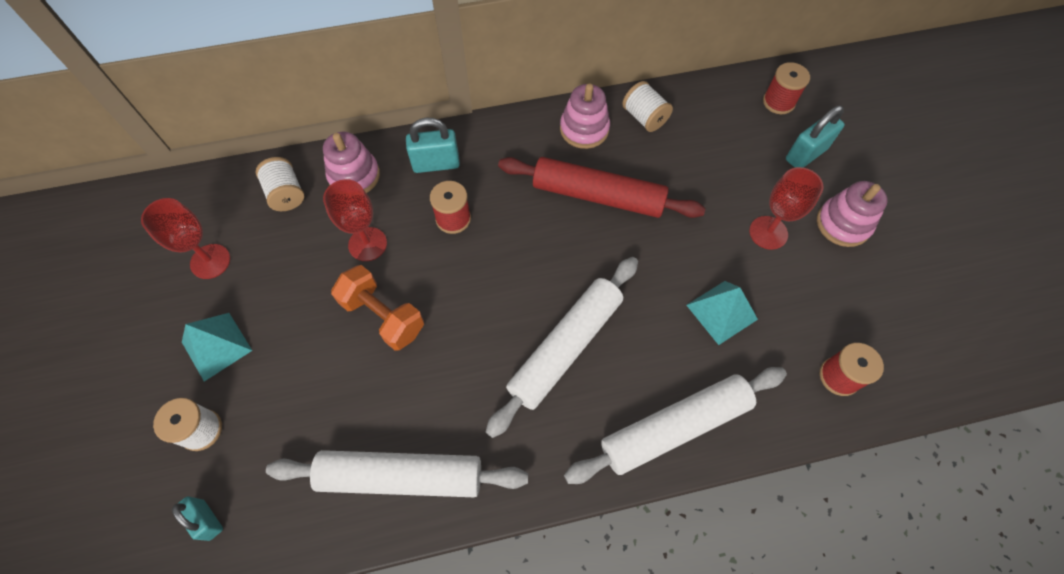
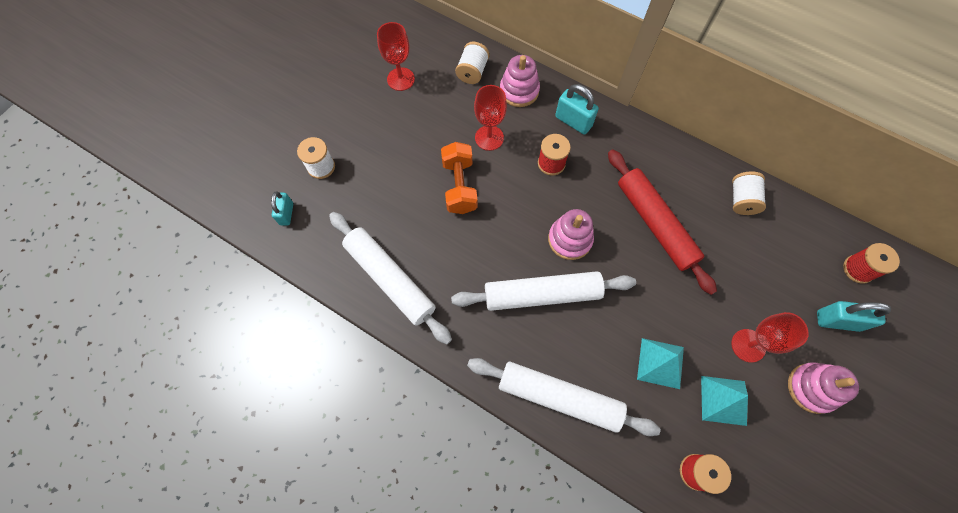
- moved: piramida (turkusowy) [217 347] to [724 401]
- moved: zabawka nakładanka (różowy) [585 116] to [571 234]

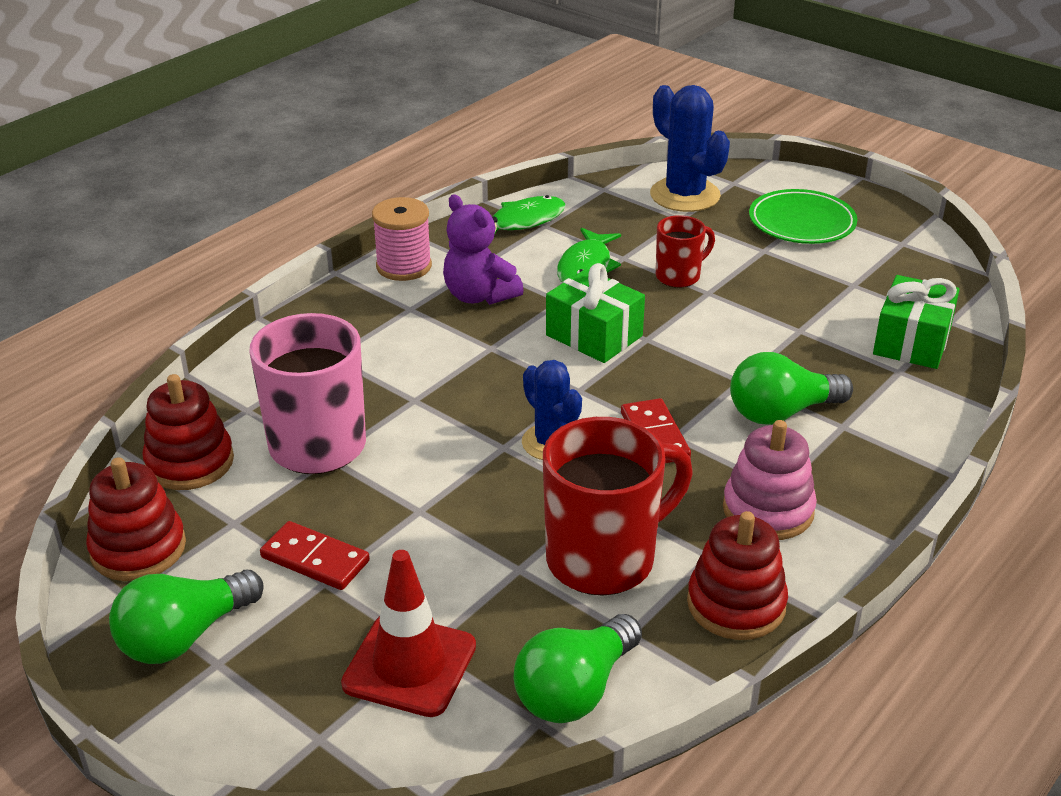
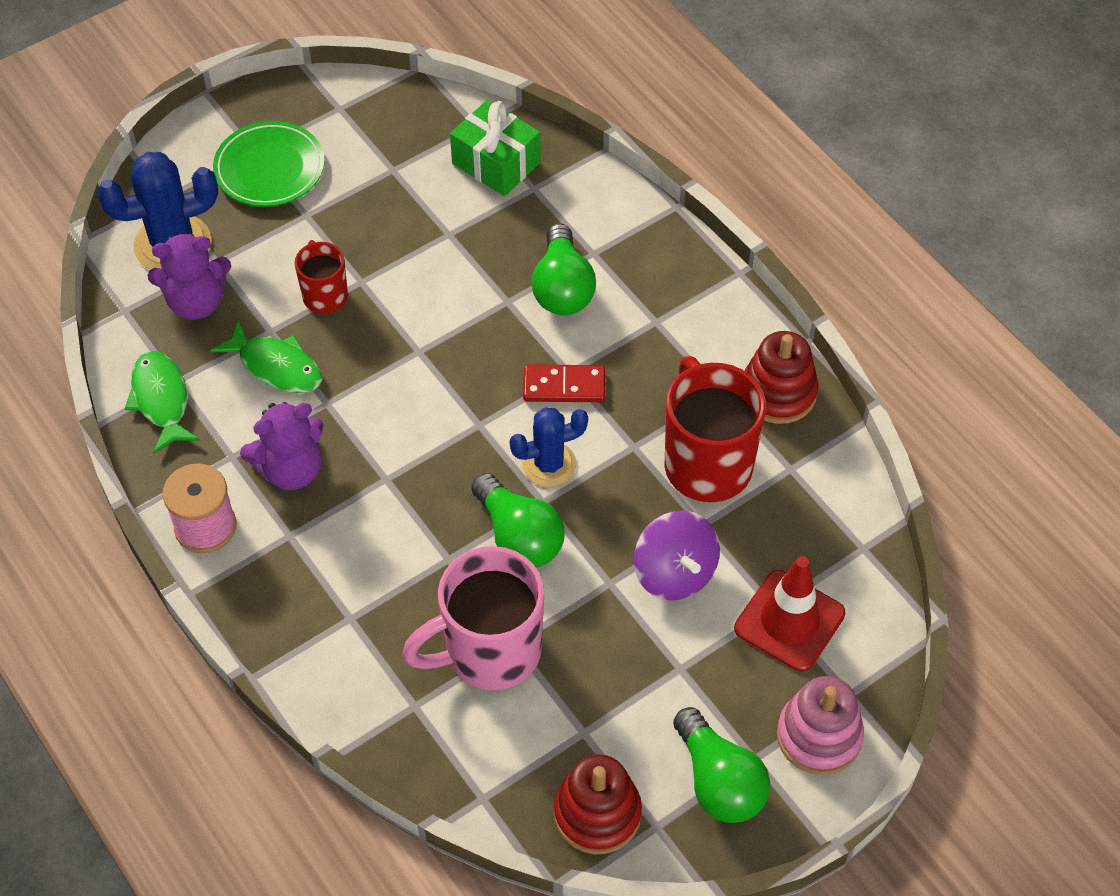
- removed: zabawka nakładanka (czerwony) [188 432]
- removed: kostka domina (czerwony) [315 555]
- moved: żarówka (zielony) [577 668] to [517 520]
- removed: prezent (zielony) [595 313]
- moved: zabawka nakładanka (różowy) [770 480] to [820 725]
- added: miś (fioletowy) [189 276]
- added: bączek (fioletowy) [677 555]

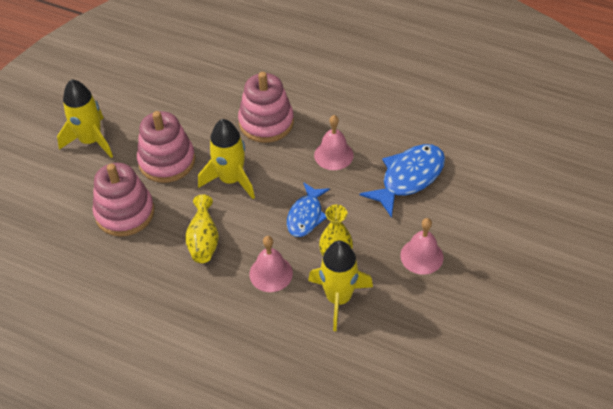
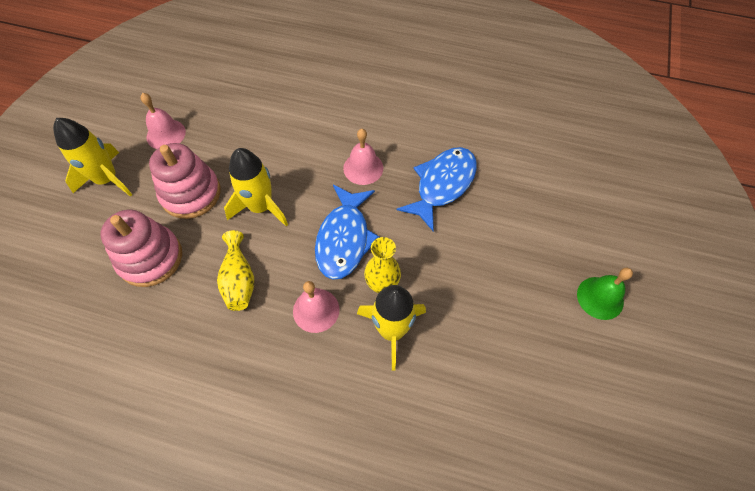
- removed: zabawka nakładanka (różowy) [266 107]
- resized: ryba (niebieski) [308 209] = [347 232] x1.50
- moved: dzwonek (różowy) [422 246] to [163 121]
- added: dzwonek (zielony) [605 294]

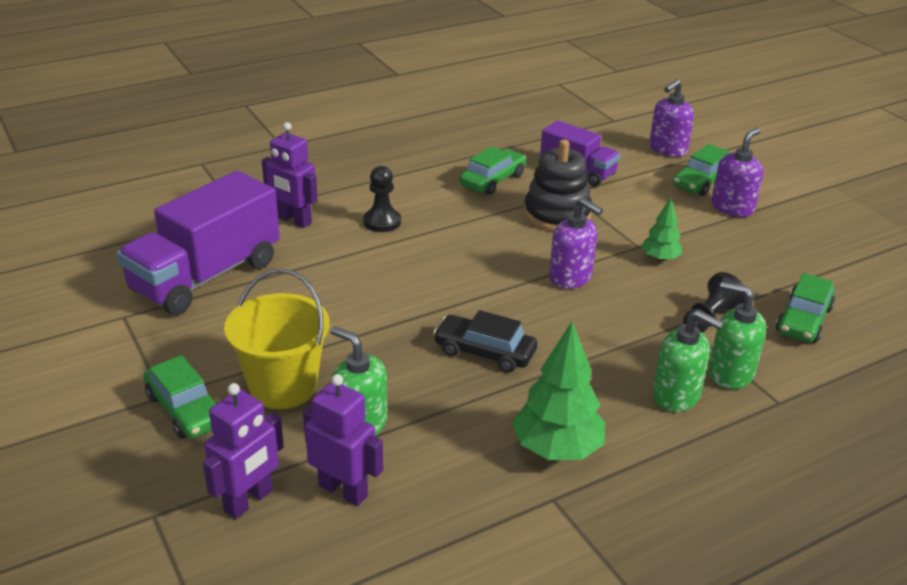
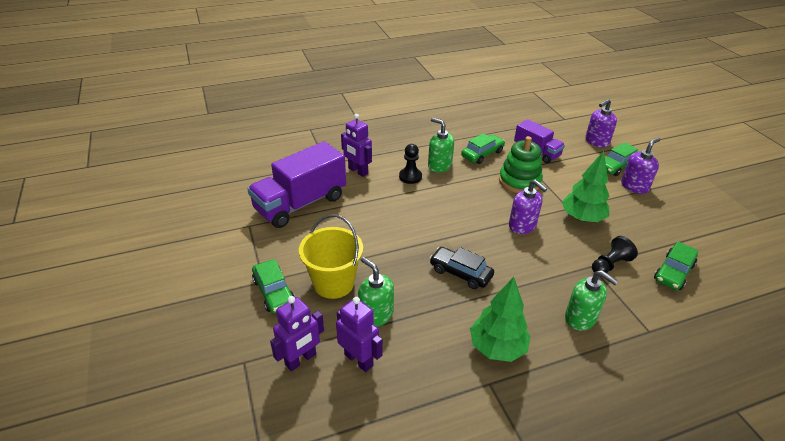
- recoloured: zabawka nakładanka (czarny) [558 185] to zabawka nakładanka (zielony) [521 164]
- resized: drzewko (zielony) [661 229] = [586 186] x1.76
- moved: dozownik mydła (zielony) [737 335] to [441 145]

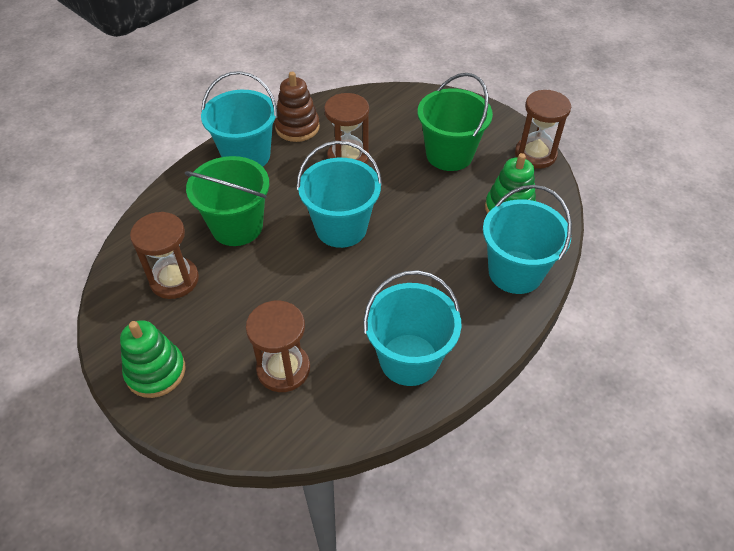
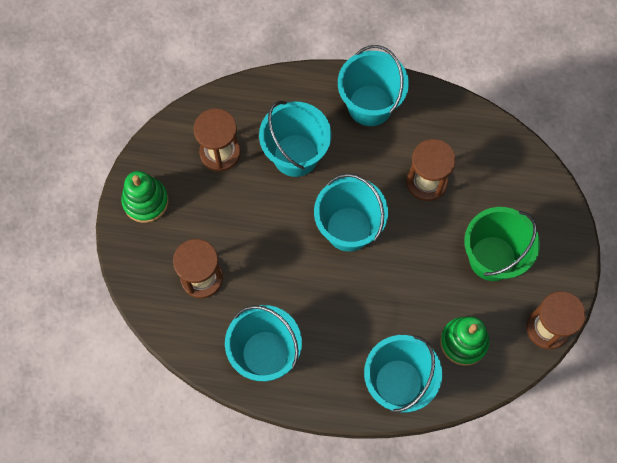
- recoloured: wiadro (zielony) [227 201] to wiadro (turkusowy) [295 139]
- removed: zabawka nakładanka (brązowy) [297 107]

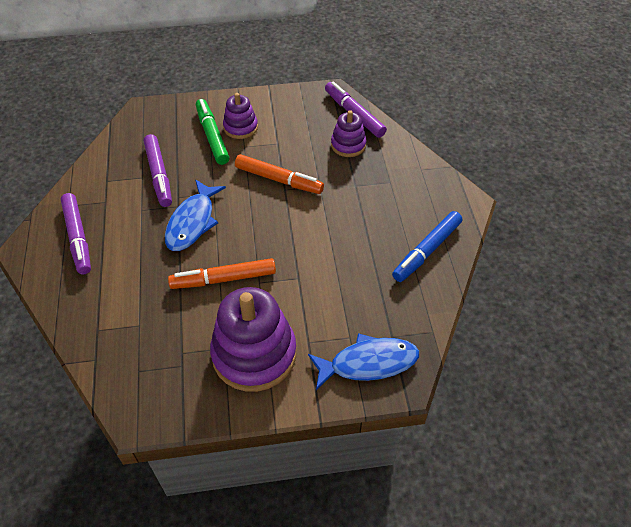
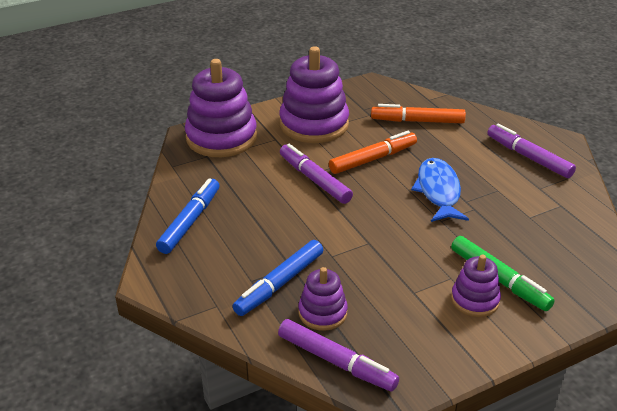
- moved: flamaster (fioletowy) [158 170] to [316 174]
- moved: flamaster (pomarańczowy) [279 174] to [418 113]
- replaced: ryba (niebieski) [363 361] to zabawka nakładanka (fioletowy) [221 108]
- added: flamaster (niebieski) [277 278]

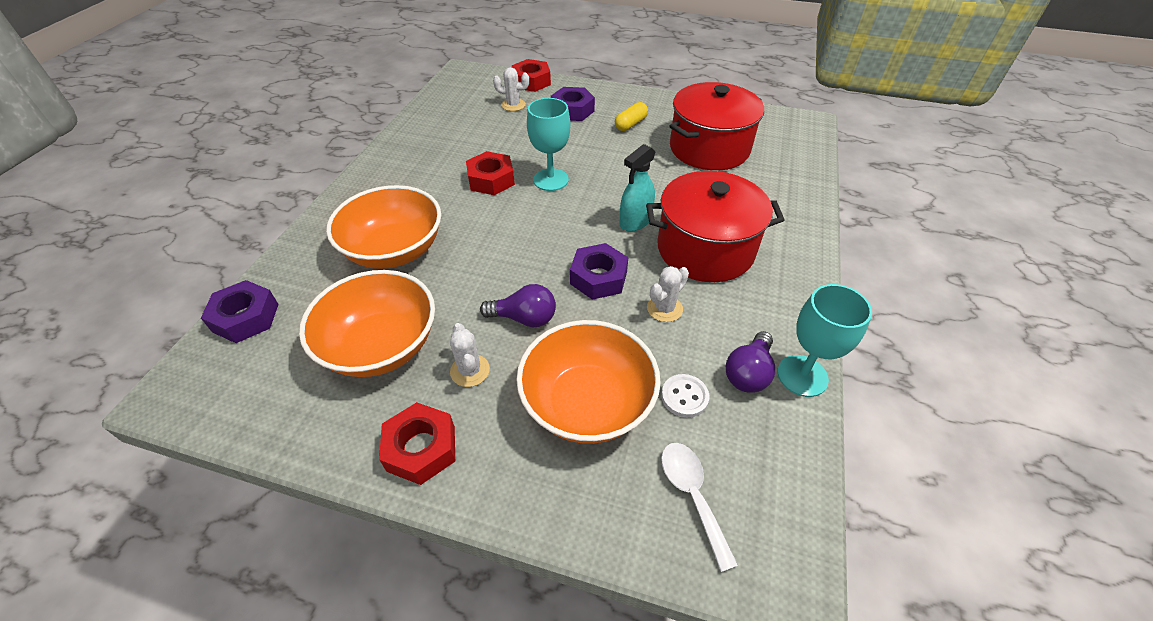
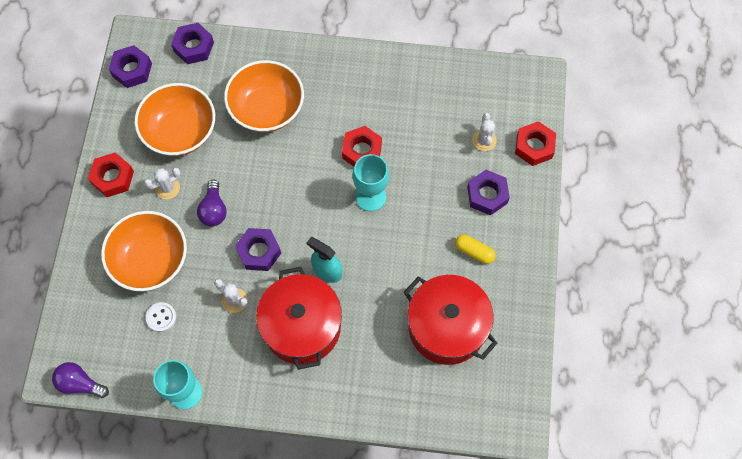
- removed: łyżka (biały) [699 507]
- moved: żarówka (fioletowy) [750 362] to [80 380]
- added: nakrętka (fioletowy) [130 66]

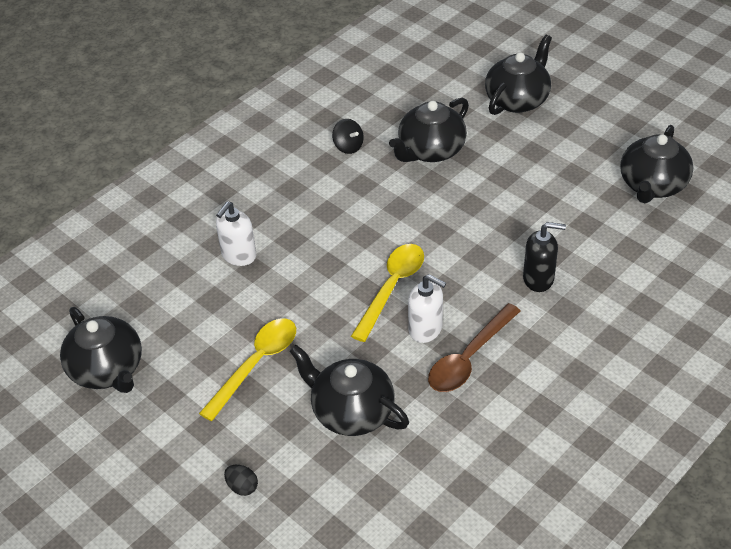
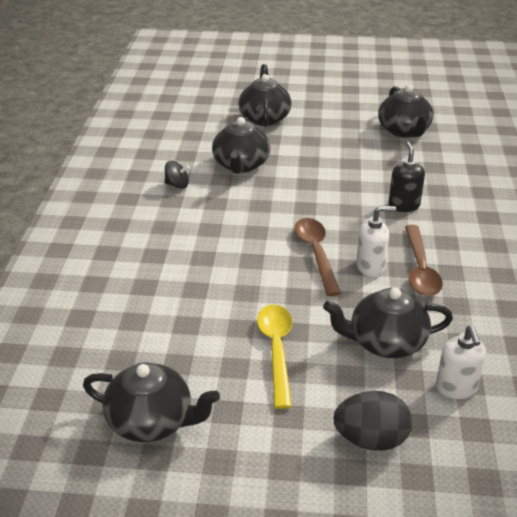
- moved: dozownik mydła (biały) [236 233] to [461 362]
- resized: jajko (czarny) [241 480] = [373 421] x2.05
- recoloured: łyżka (żółty) [387 293] to łyżka (brązowy) [317 257]
- turned: dozownik mydła (czarny) [544 257] = [406 177] 60 degrees counterclockwise

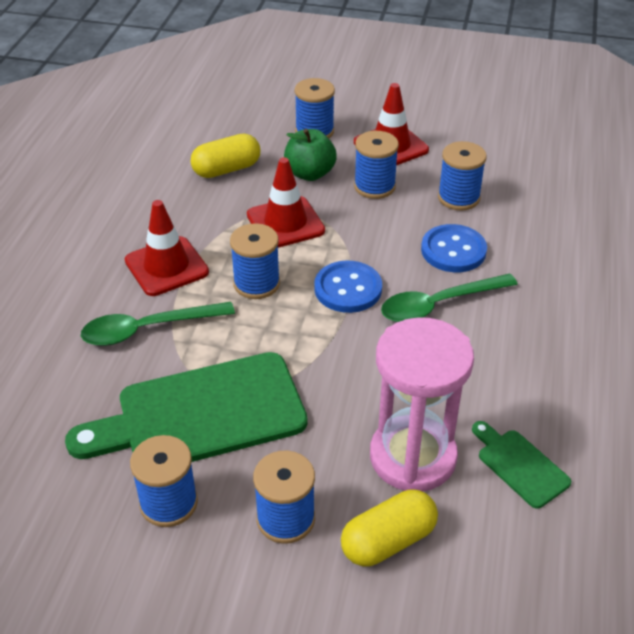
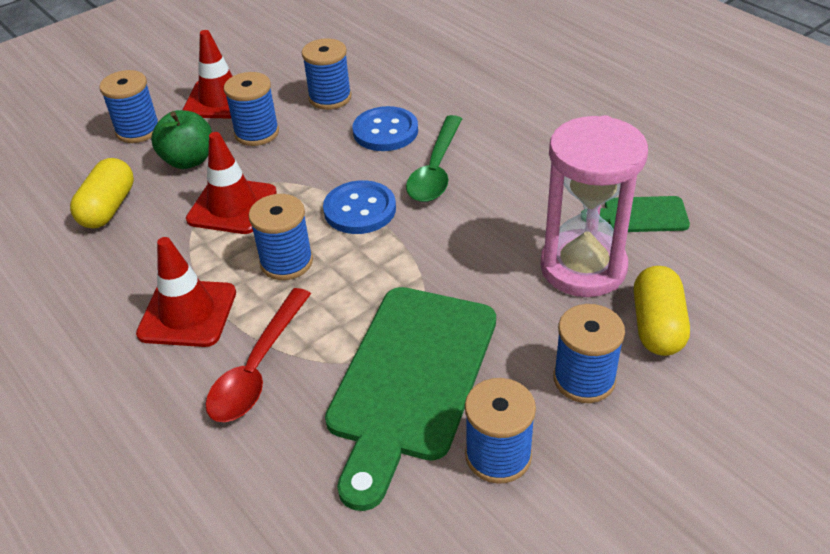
- recoloured: łyżka (zielony) [158 324] to łyżka (czerwony) [258 355]

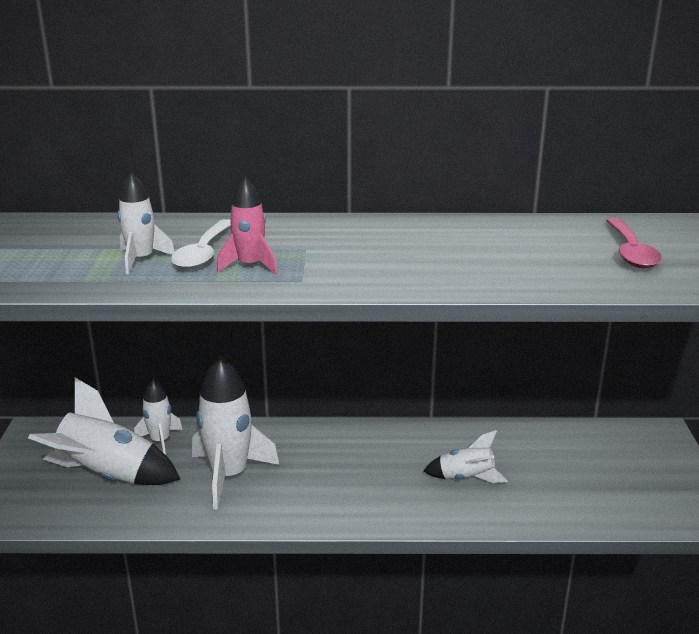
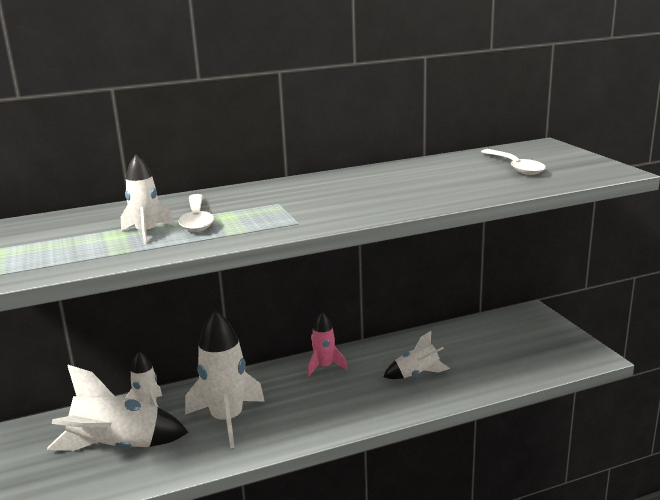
- moved: rakieta (różowy) [247 226] to [327 344]
- recoloured: łyżka (różowy) [634 243] to łyżka (biały) [513 162]

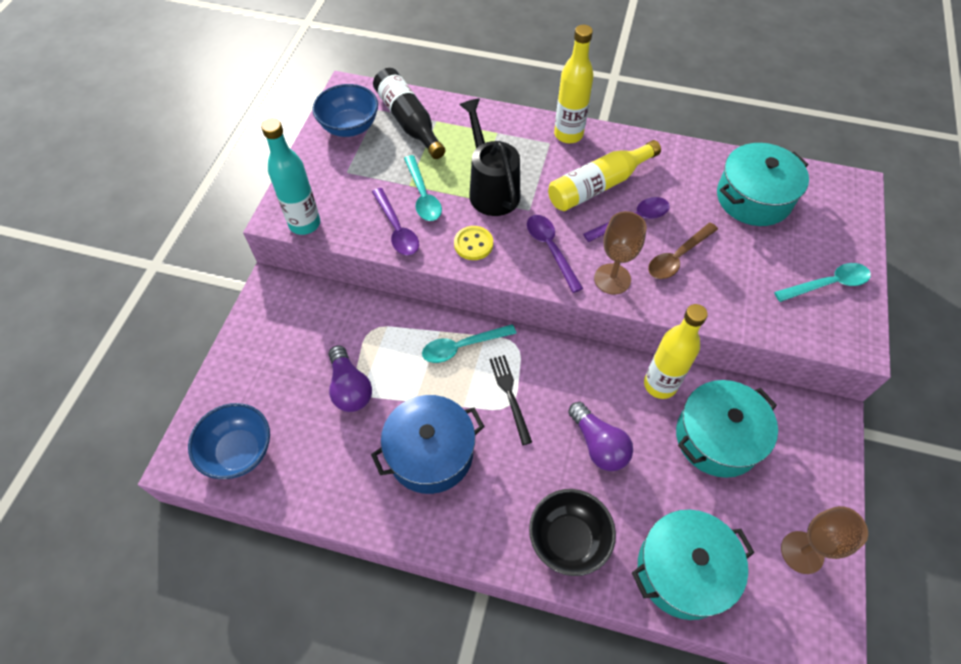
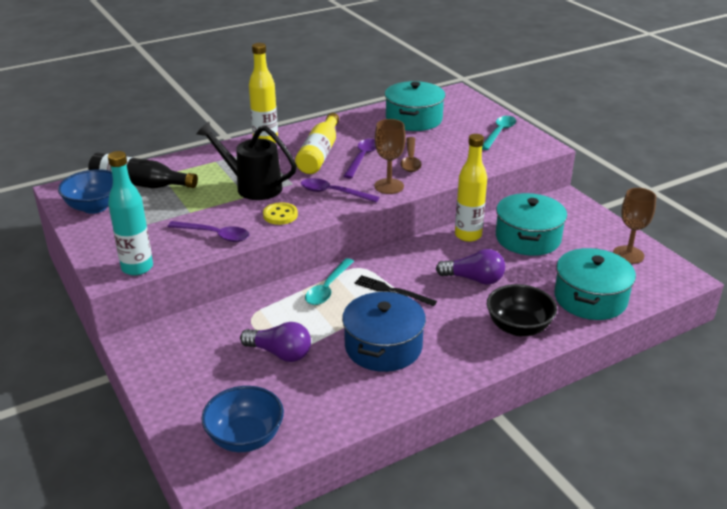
- removed: łyżka (turkusowy) [423 188]

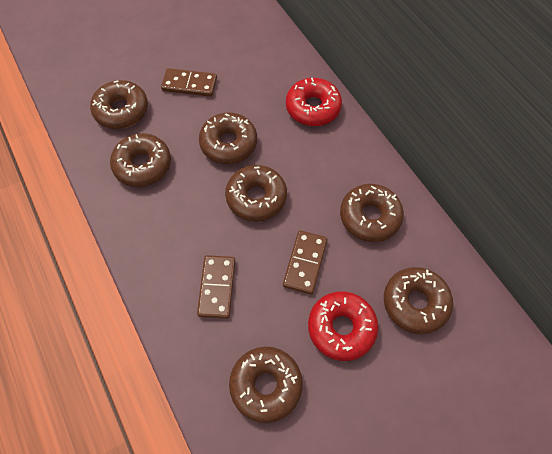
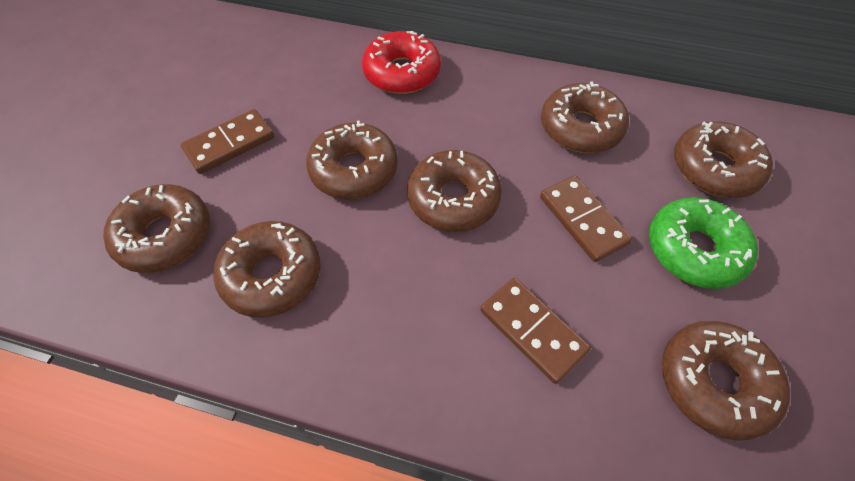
- recoloured: donut (czerwony) [343 326] to donut (zielony) [703 243]

